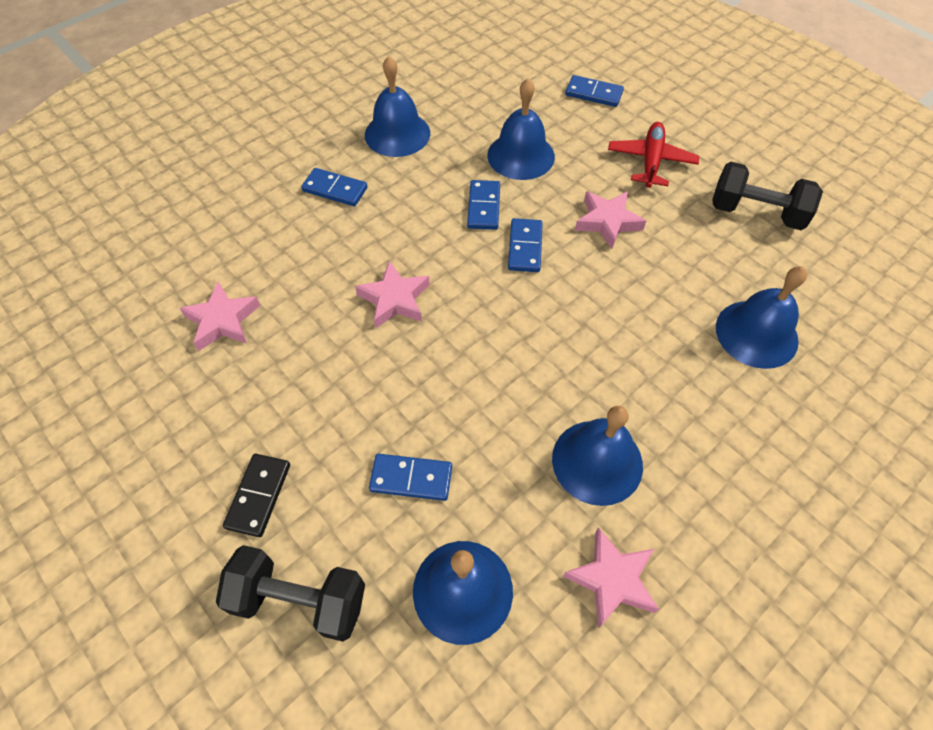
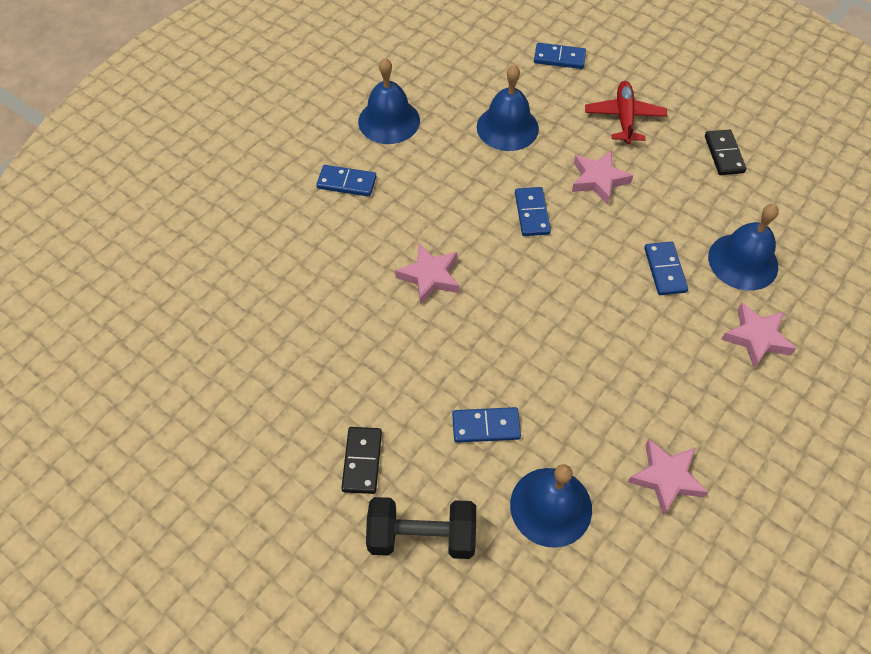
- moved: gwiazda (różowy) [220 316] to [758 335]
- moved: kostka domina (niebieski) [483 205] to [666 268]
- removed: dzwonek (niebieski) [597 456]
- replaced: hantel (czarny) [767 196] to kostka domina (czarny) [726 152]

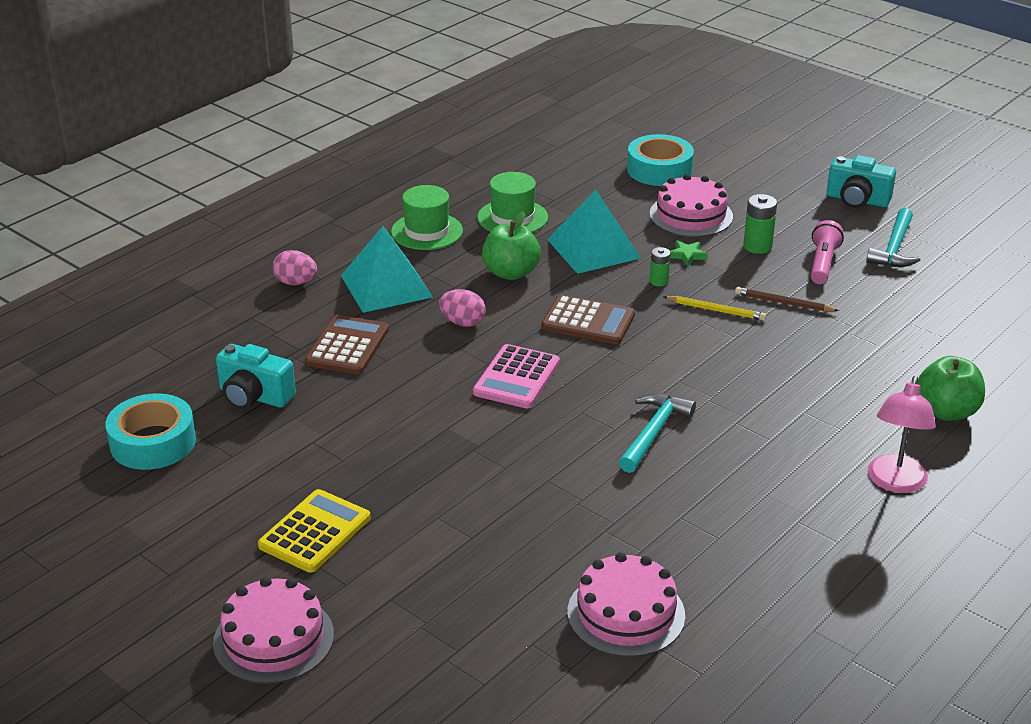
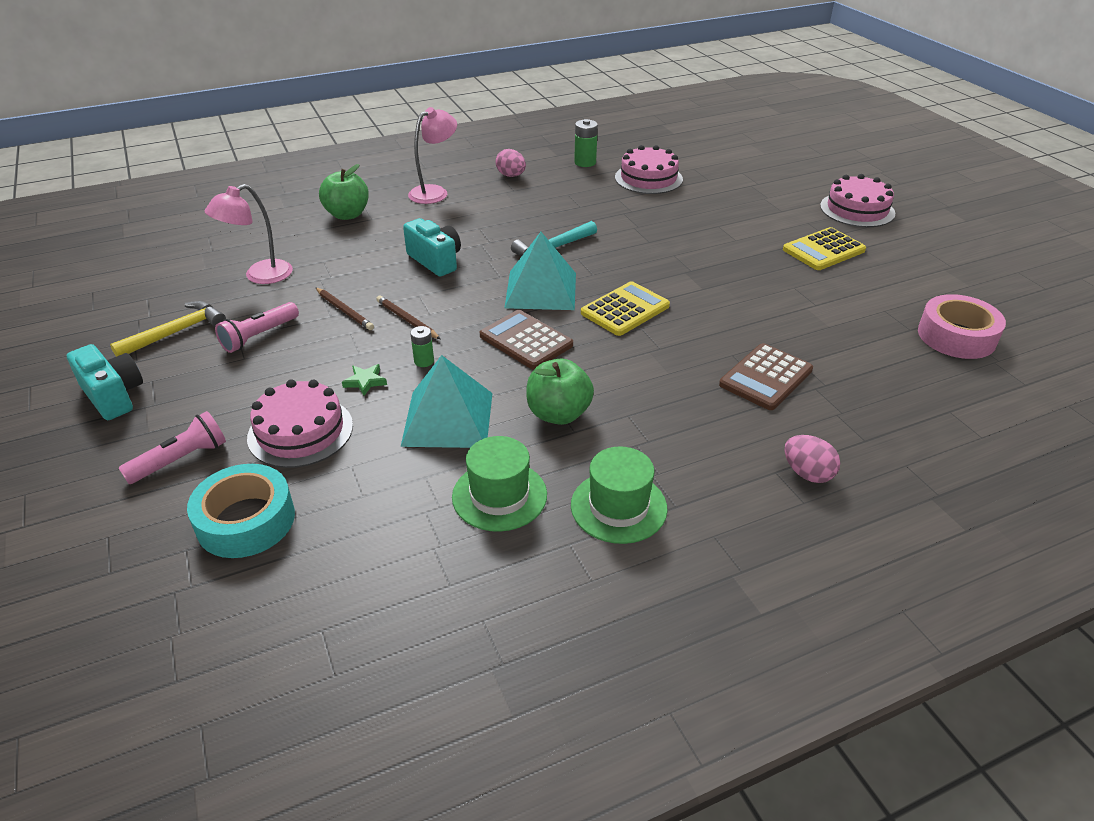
- recoloured: taśma klejąca (turkusowy) [151 431] to taśma klejąca (różowy) [962 326]
- moved: aparat fotograficzny (turkusowy) [256 376] to [432 247]
- moved: piramida (turkusowy) [387 269] to [540 271]
- moved: jajko (różowy) [462 308] to [510 163]
- recoloured: kalkulator (różowy) [516 376] to kalkulator (żółty) [625 308]
- recoloured: ołówek (żółty) [714 308] to ołówek (brązowy) [408 317]
- moved: bateria (zielony) [760 224] to [586 143]
- recoloured: młotek (turkusowy) [893 237] to młotek (żółty) [168 329]
- added: latarka (różowy) [172 447]
- added: lampka (różowy) [249 234]

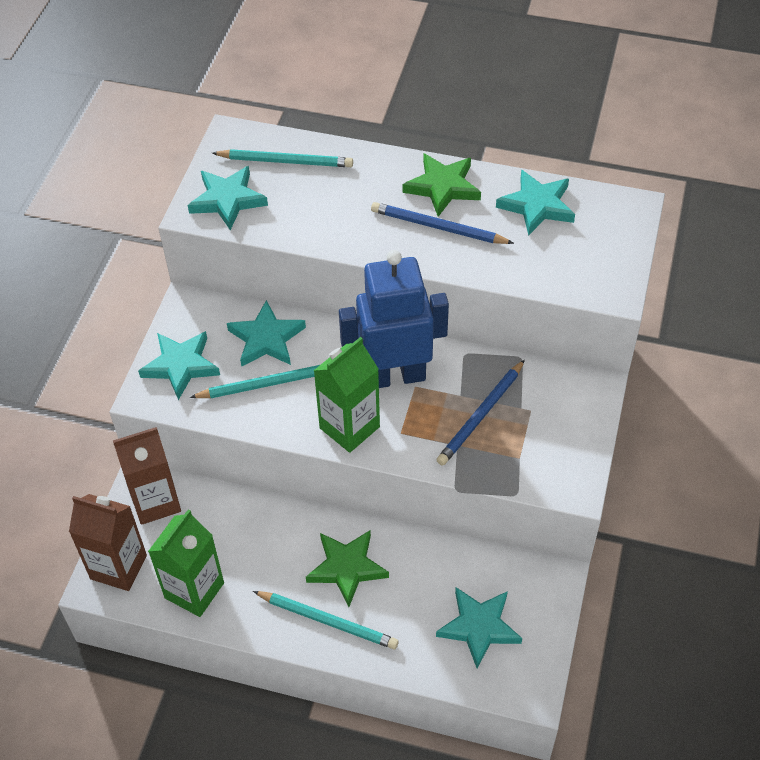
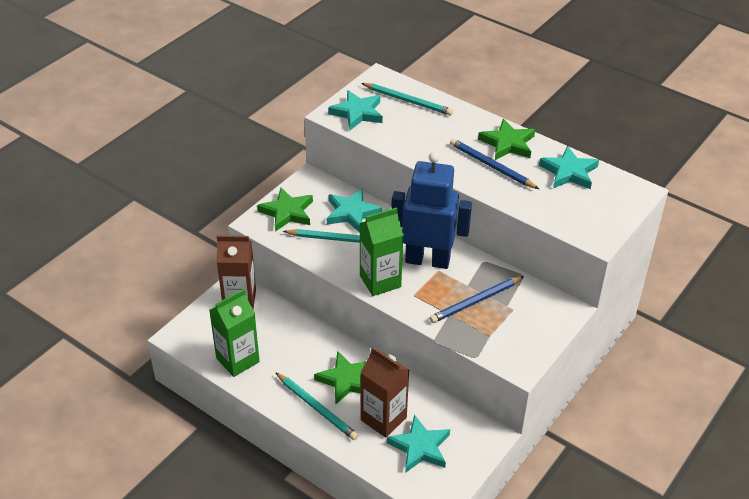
- moved: karton mleka (brązowy) [108 542] to [385 392]
- recoloured: gwiazda (turkusowy) [179 365] to gwiazda (zielony) [285 210]

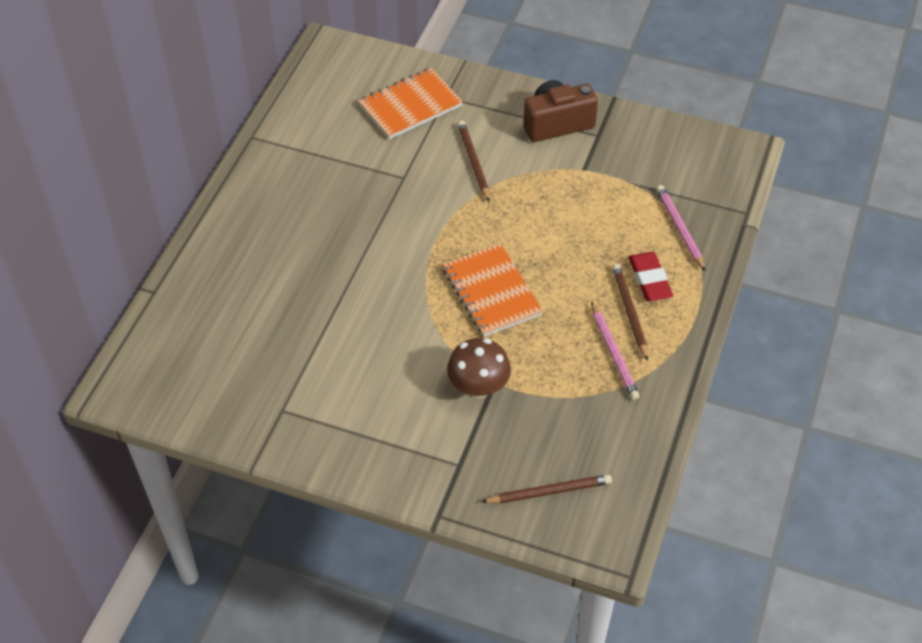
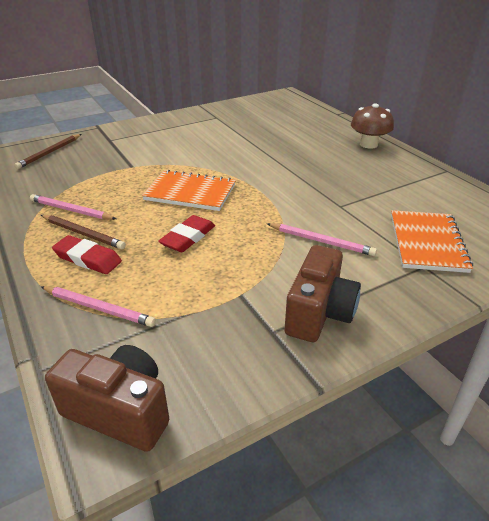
- moved: grzyb (brązowy) [479 368] to [372 126]
- recoloured: ołówek (brązowy) [473 161] to ołówek (różowy) [322 239]
- added: aparat fotograficzny (brązowy) [107 398]
- added: gumka do mazania (czerwony) [186 233]

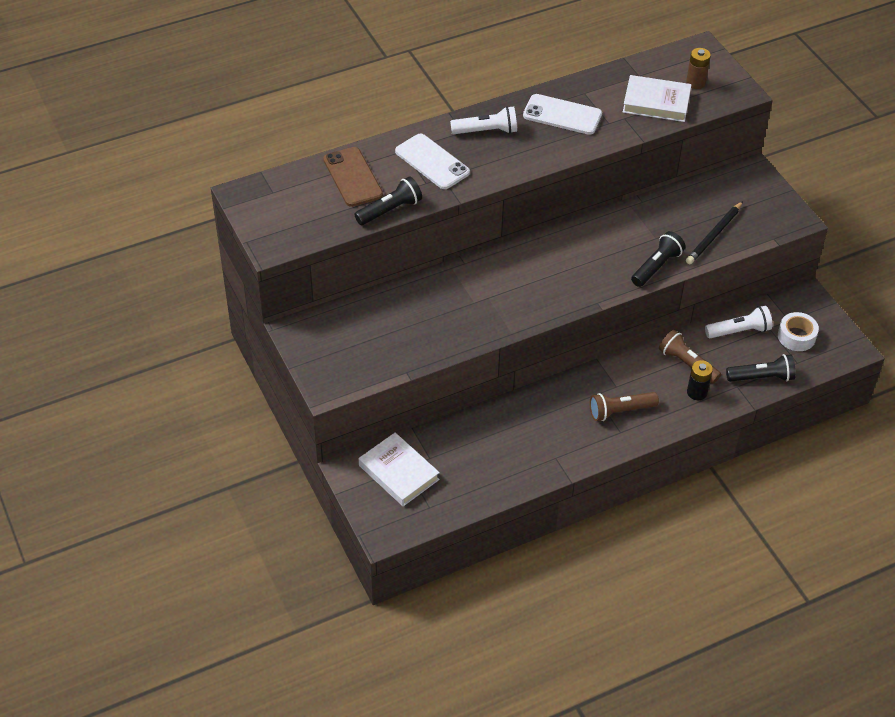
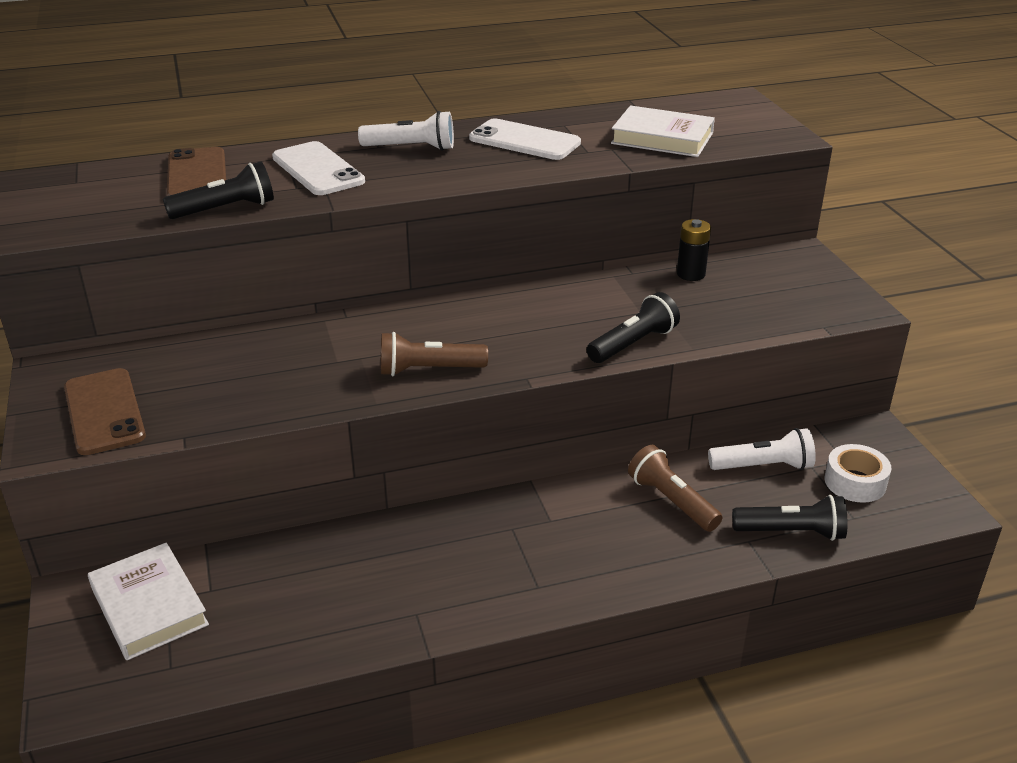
- moved: latarka (brązowy) [624 406] to [434 354]
- removed: bateria (brązowy) [698 68]
- removed: ołówek (czarny) [714 232]
- moved: bateria (czarny) [700 380] to [694 250]
- added: telefon (brązowy) [105 411]

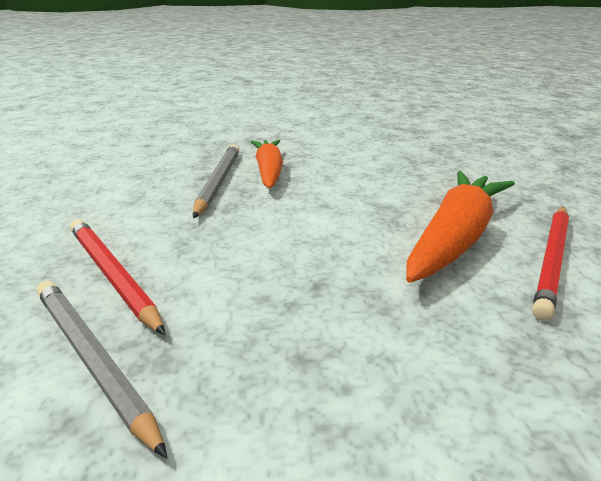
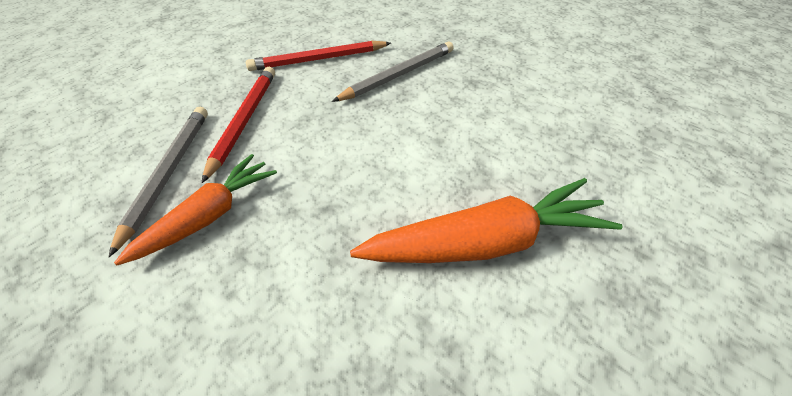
- moved: marchewka (pomarańczowy) [266 164] to [195 209]
- moved: ołówek (czerwony) [550 263] to [318 56]

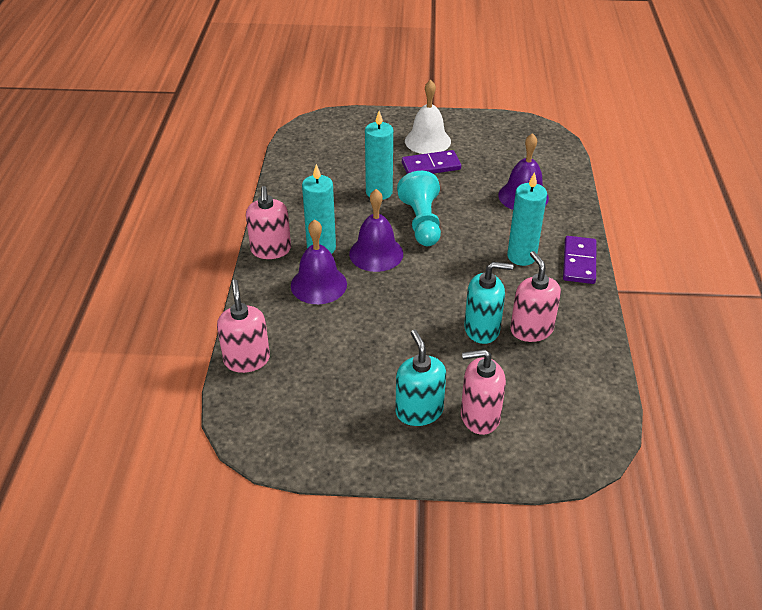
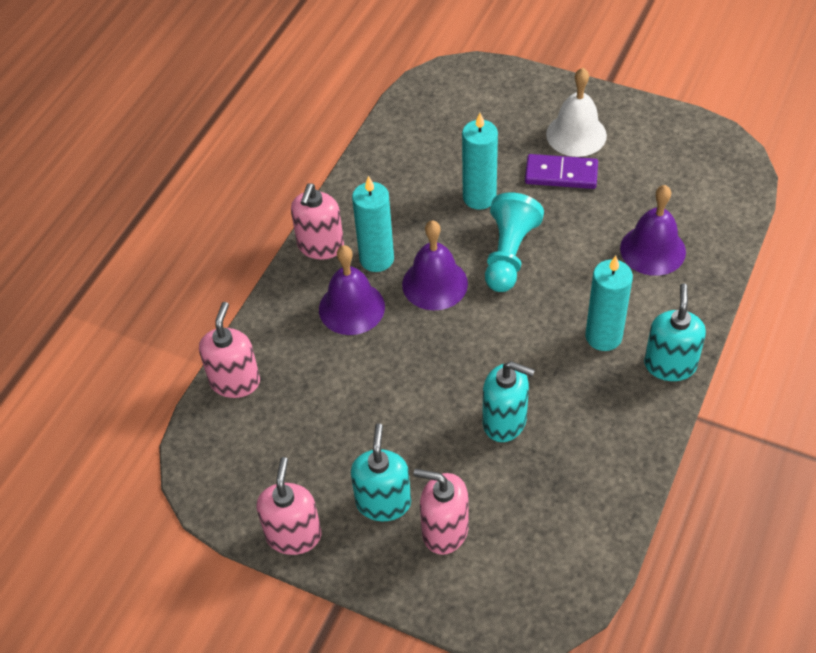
- moved: dozownik mydła (różowy) [535 296] to [289 506]
- replaced: kostka domina (fioletowy) [579 260] to dozownik mydła (turkusowy) [675 332]

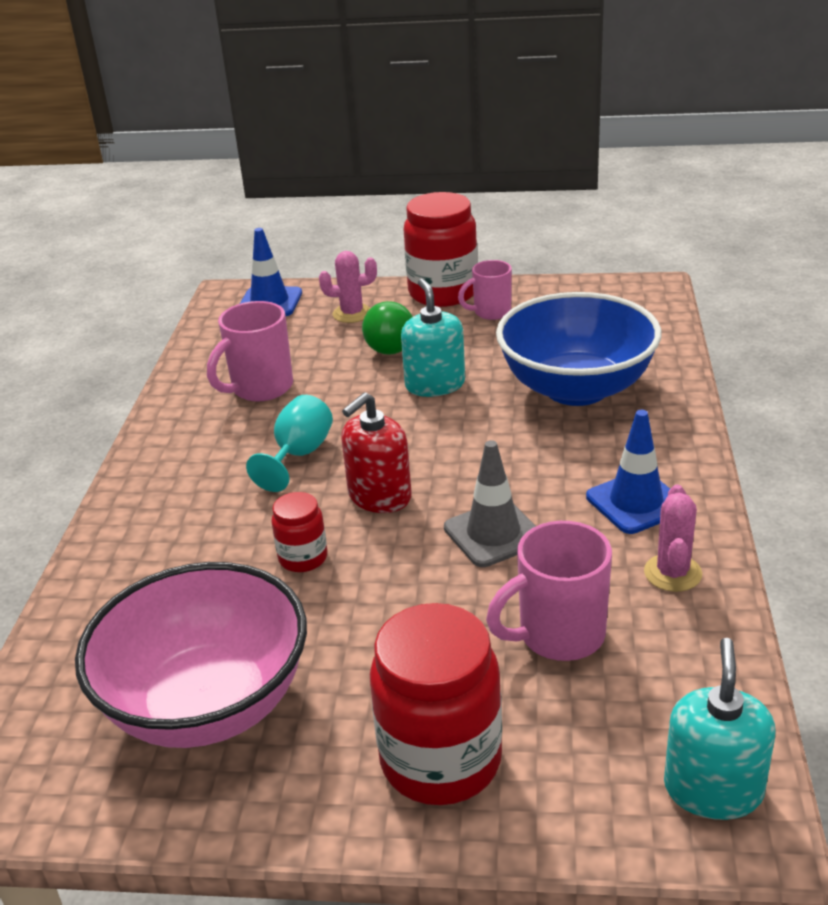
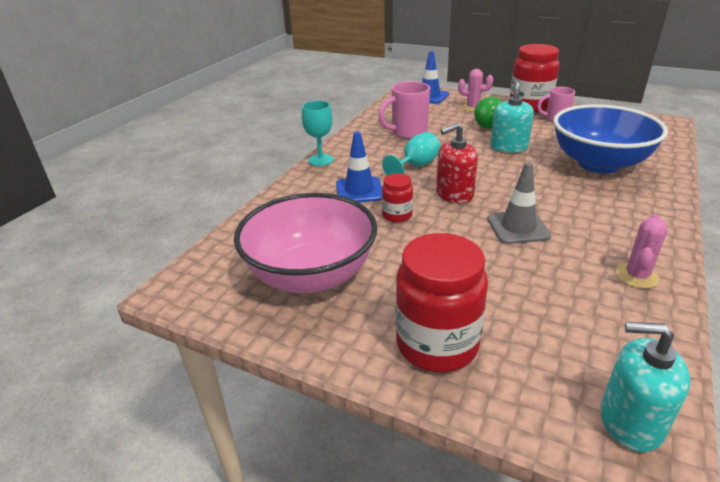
- removed: kubek (różowy) [549 591]
- moved: pachołek (niebieski) [628 472] to [359 166]
- turned: dozownik mydła (turkusowy) [720 729] = [645 387] 105 degrees counterclockwise
- added: kielich (turkusowy) [317 133]

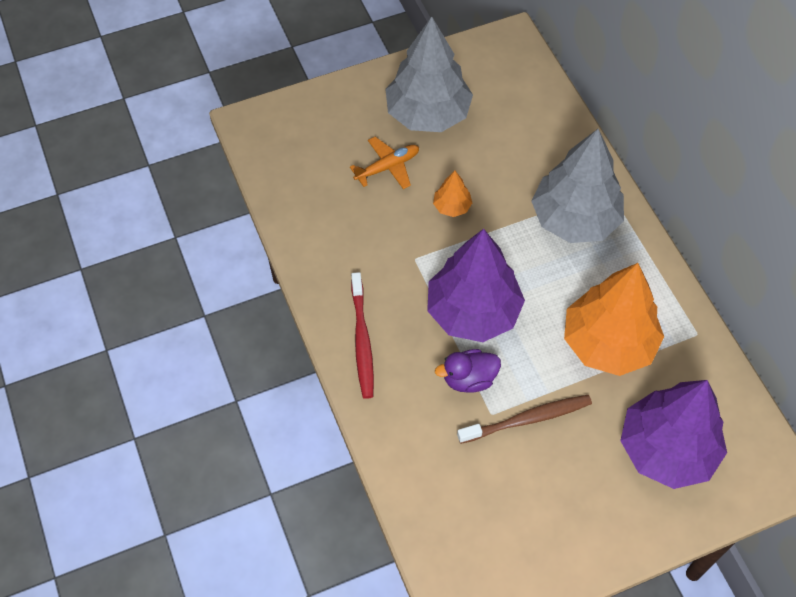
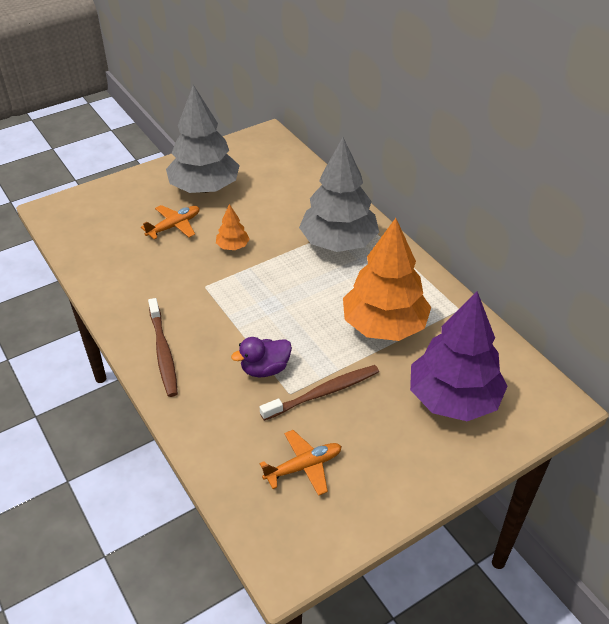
- recoloured: szczoteczka do zębów (czerwony) [362 335] to szczoteczka do zębów (brązowy) [163 347]
- removed: drzewko (fioletowy) [476 285]
- added: samolot (pomarańczowy) [301 463]

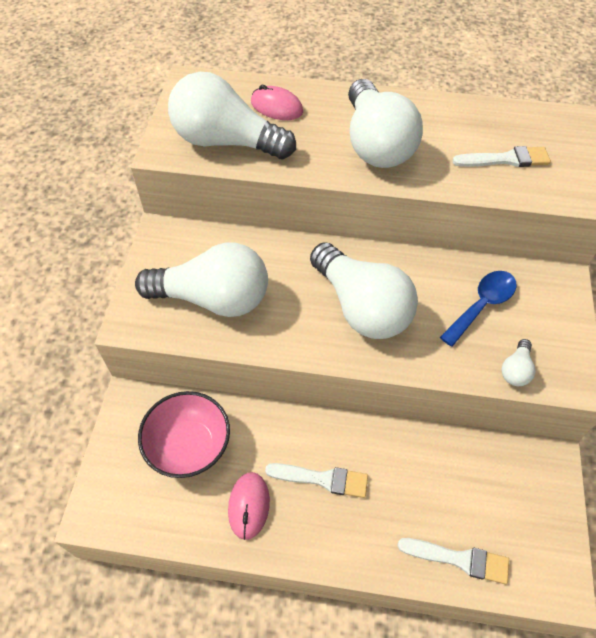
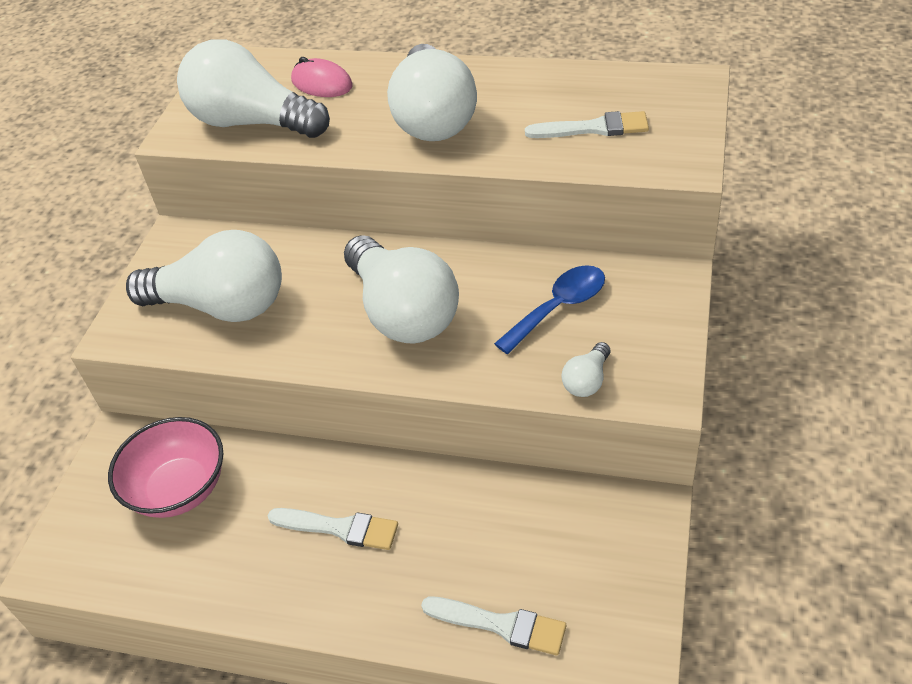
- removed: myszka (różowy) [249 506]

